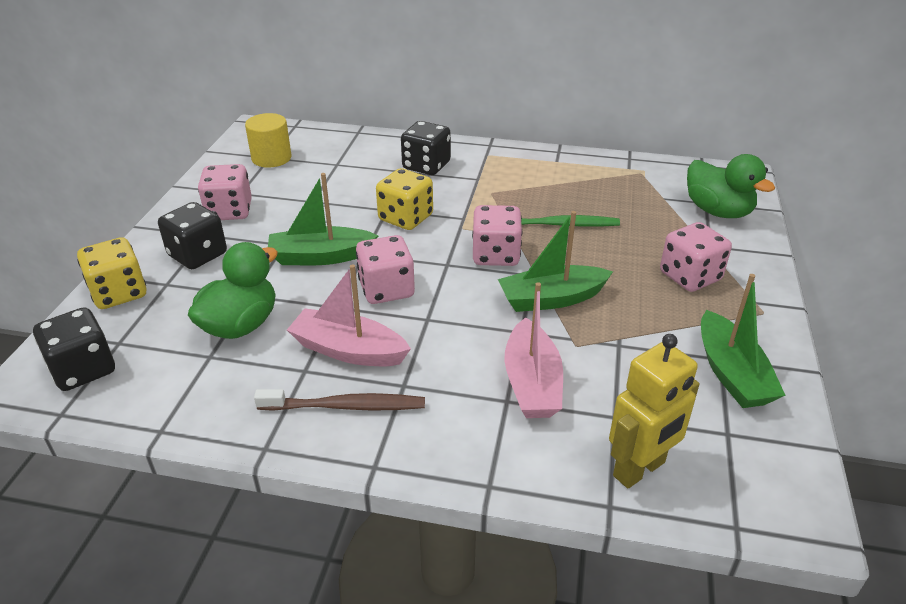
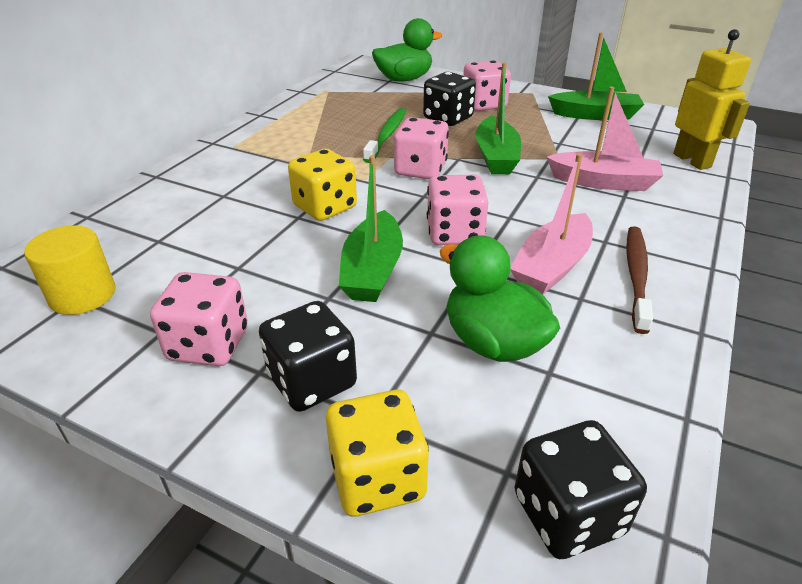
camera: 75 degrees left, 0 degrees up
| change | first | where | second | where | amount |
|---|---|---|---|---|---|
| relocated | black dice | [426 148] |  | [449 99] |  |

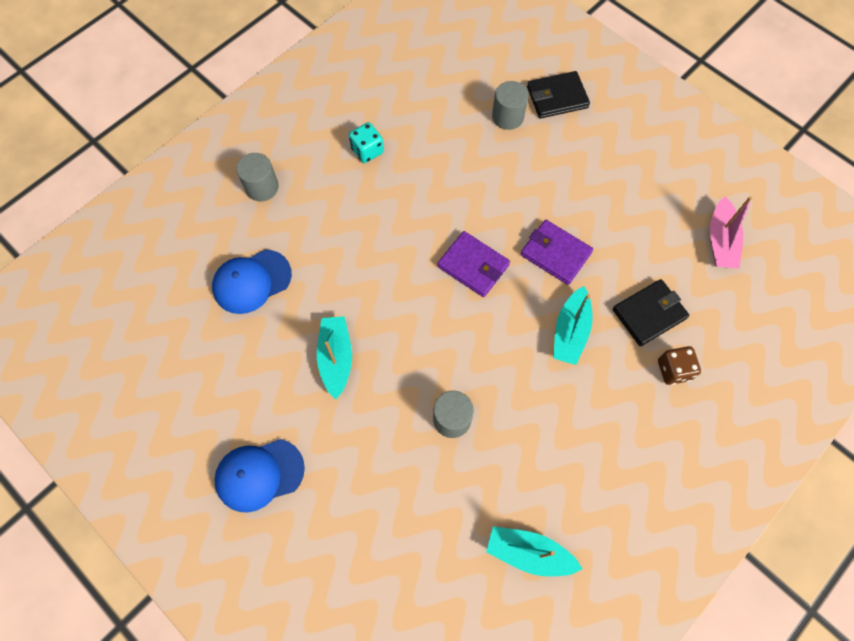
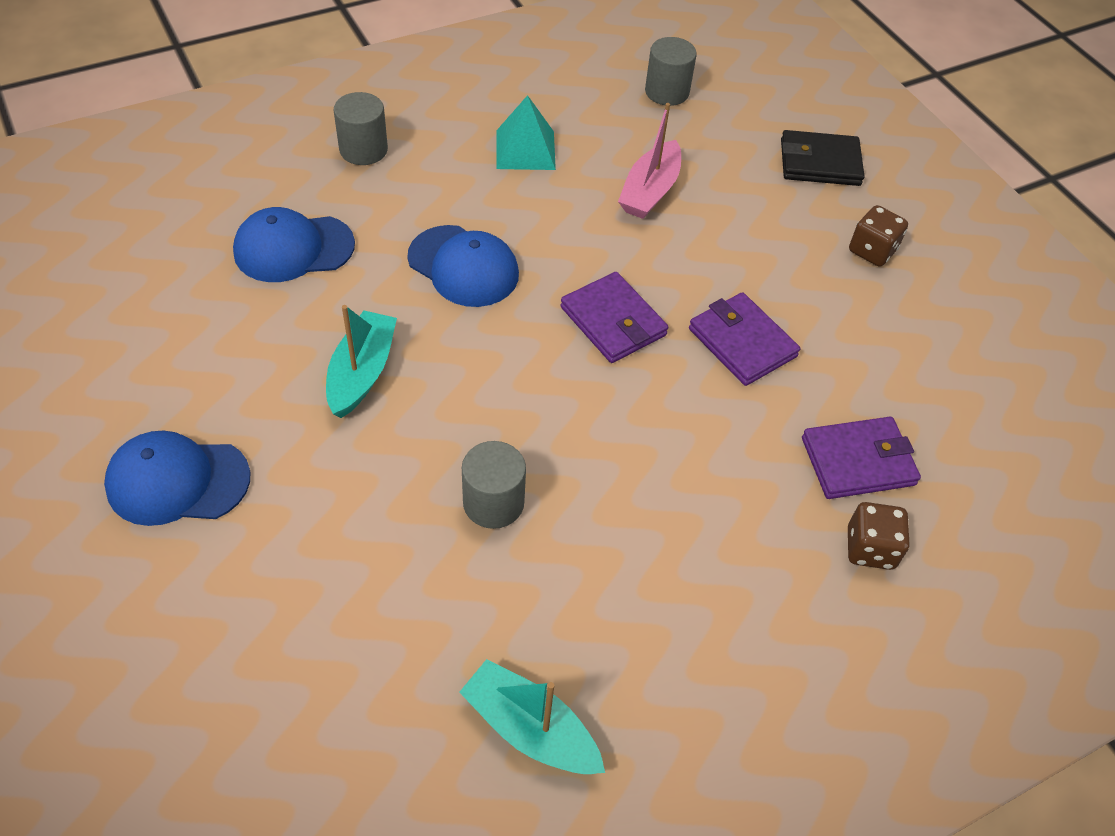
camera: 15 degrees right, 15 degrees down
| change | first | where | second | where | amount |
|---|---|---|---|---|---|
| relocated | grey cylinder | [510 105] |  | [671 71] |  |
| exchanged | turquoise dice | [366 142] | turquoise pyramid | [526 132] |  |
| relocated | pink boat | [731 232] |  | [649 161] |  |
| colour | black wallet | [651 312] | purple wallet | [861 458] |  |
| missing | turquoise boat | [573 325] |  |  |  |
| appeared |  |  | brown dice | [878 236] |  |
| appeared |  |  | blue cap | [463 266] |  |

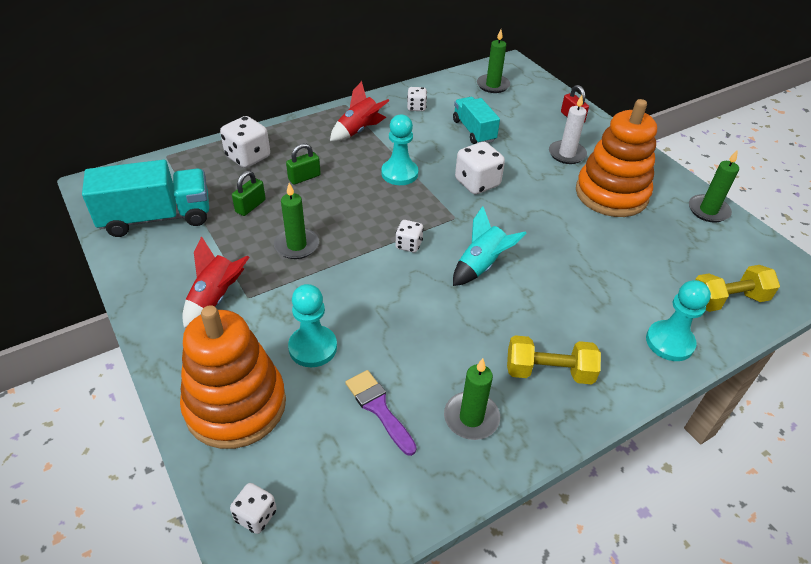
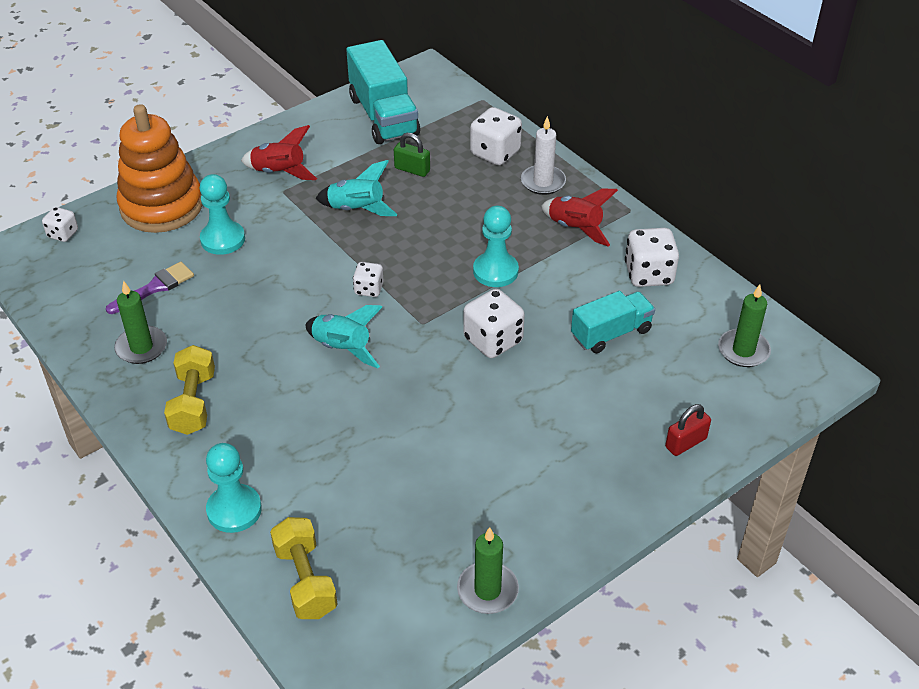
camera: 85 degrees right, 0 degrees up
| change | first | where | second | where | amount |
|---|---|---|---|---|---|
| size | white dice | [417 99] |  | [652 257] | x1.73 |
| relocated | white candle | [568 129] |  | [543 155] |  |
| missing | orange stacking toy | [616 158] |  |  |  |
| missing | green padlock | [303 164] |  |  |  |
| exchanged | green candle | [296 221] | turquoise rocket | [356 188] |  |

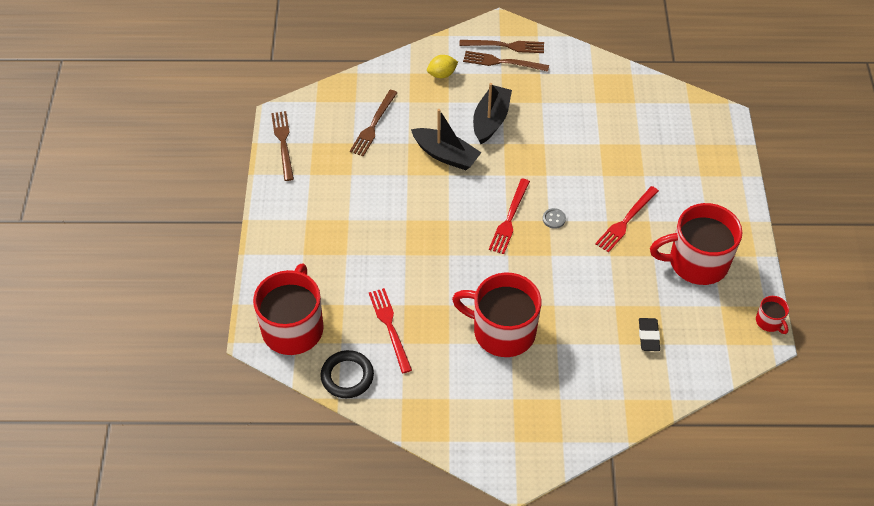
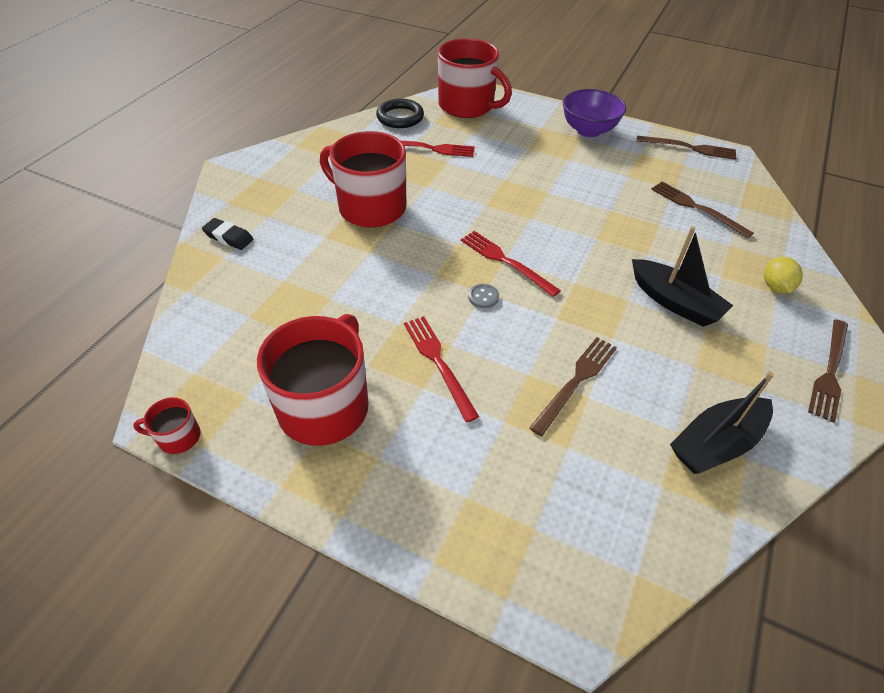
camera: 115 degrees right, 5 degrees down
| change | first | where | second | where | amount |
|---|---|---|---|---|---|
| relocated | brown fork | [506 61] |  | [573 386] |  |
| relocated | black boat | [446 139] |  | [722 423] |  |
| spun | red mug | [496 315] |  | [363 179] | 105 degrees counterclockwise |
| relocated | black eraser | [649 334] |  | [227 234] |  |
| appeared |  |  | purple bowl | [594 113] |  |

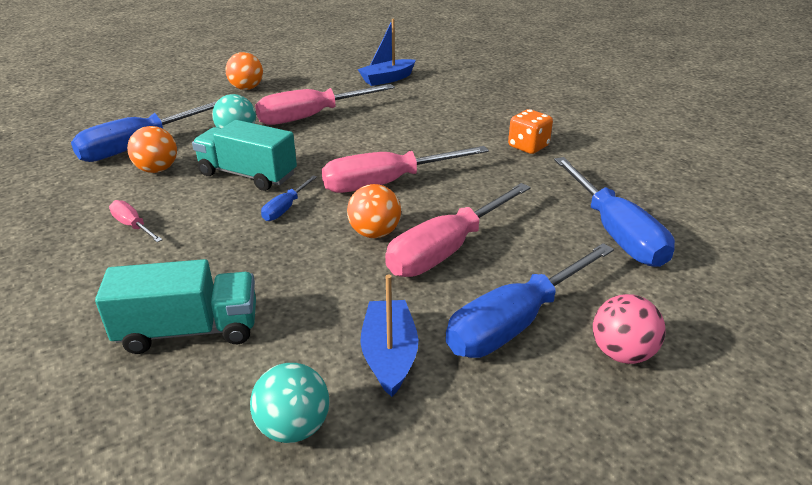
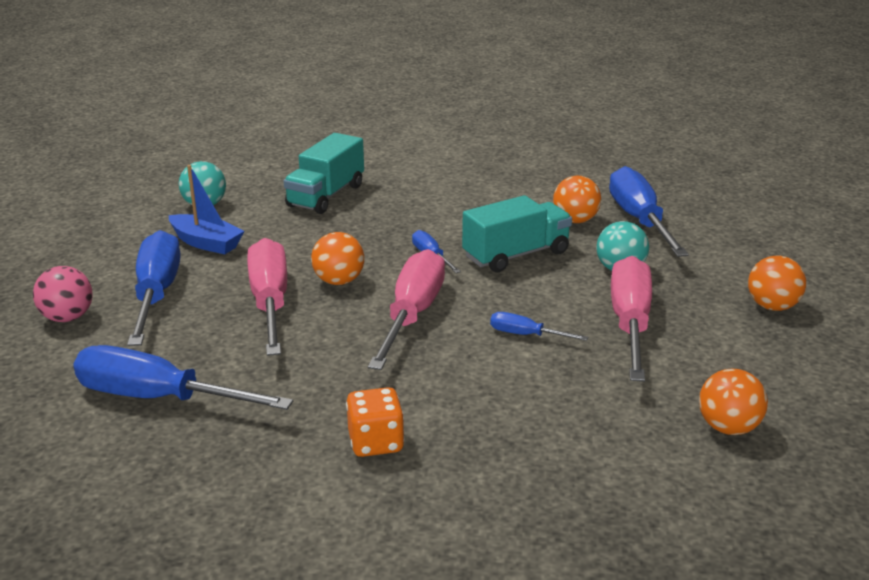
camera: 125 degrees right, 5 degrees down
| change | first | where | second | where | amount |
|---|---|---|---|---|---|
| exchanged | blue boat | [387 52] | orange ball | [733 401] |  |
| missing | pink screwdriver | [135 221] |  |  |  |
| appeared |  |  | blue screwdriver | [539 326] |  |

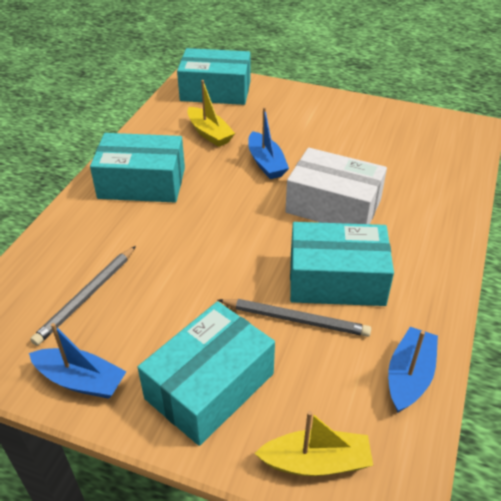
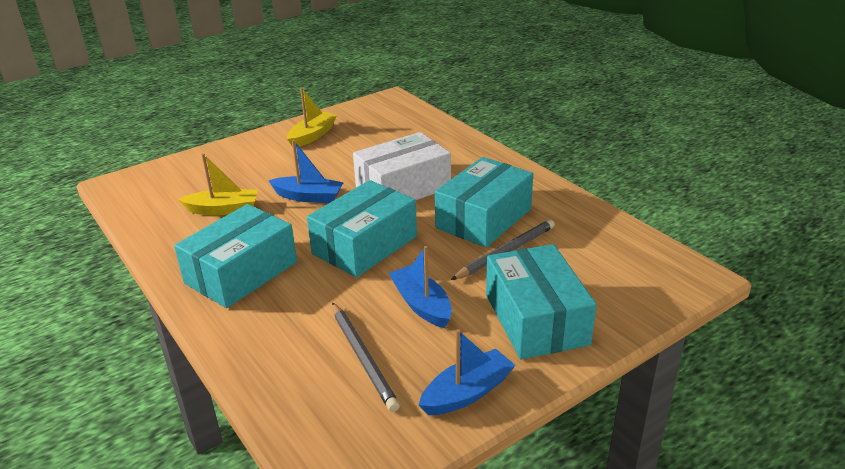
camera: 55 degrees left, 10 degrees down
| change | first | where | second | where | amount |
|---|---|---|---|---|---|
| relocated | turquoise box | [213 76] |  | [362 228] |  |
| relocated | blue boat | [413 370] |  | [420 287] |  |
| relocated | yellow boat | [313 443] |  | [312 117] |  |

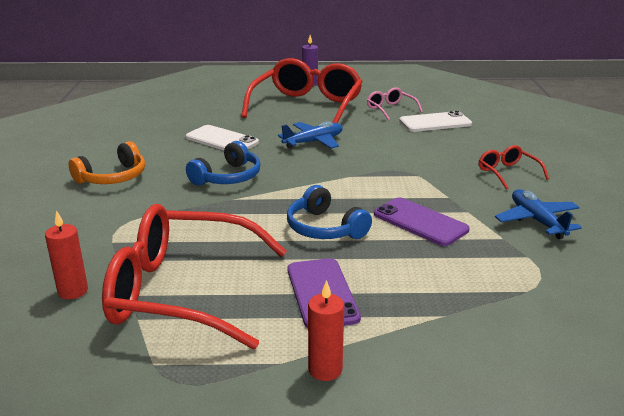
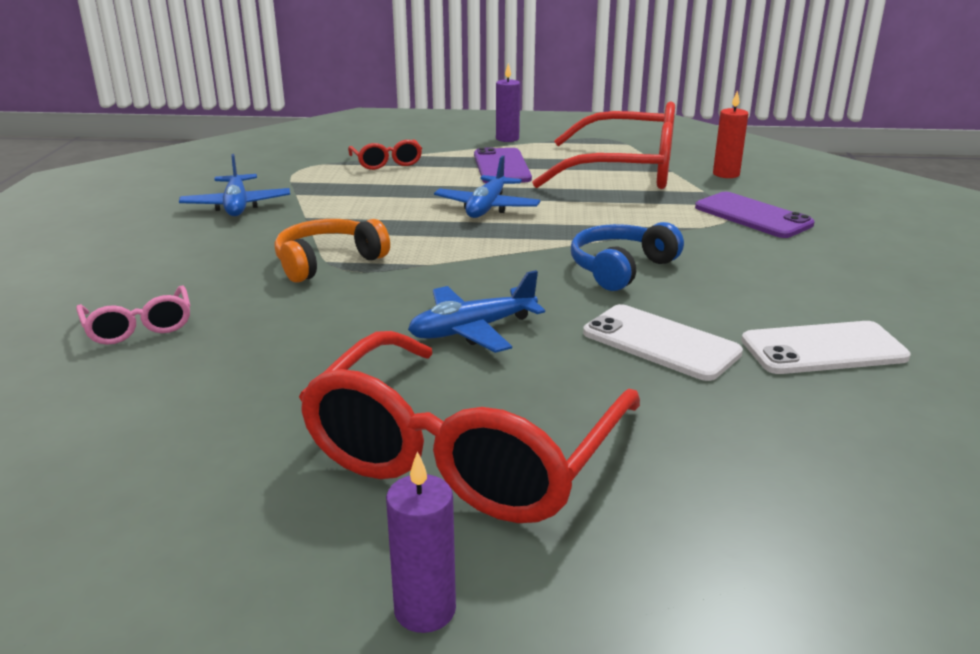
camera: 175 degrees left, 0 degrees up
| change | first | where | second | where | amount |
|---|---|---|---|---|---|
| relocated | pink glasses | [395 104] |  | [133 315] |  |
| relocated | white phone | [435 121] |  | [826 347] |  |
| relocated | orange headphones | [107 162] |  | [332 251] |  |
| relocated | red glasses | [514 167] |  | [385 154] |  |
| exchanged | blue headphones | [329 212] | blue plane | [487 187] |  |
| relocated | purple phone | [422 221] |  | [754 215] |  |
| colour | red candle | [326 330] | purple candle | [508 102] |  |

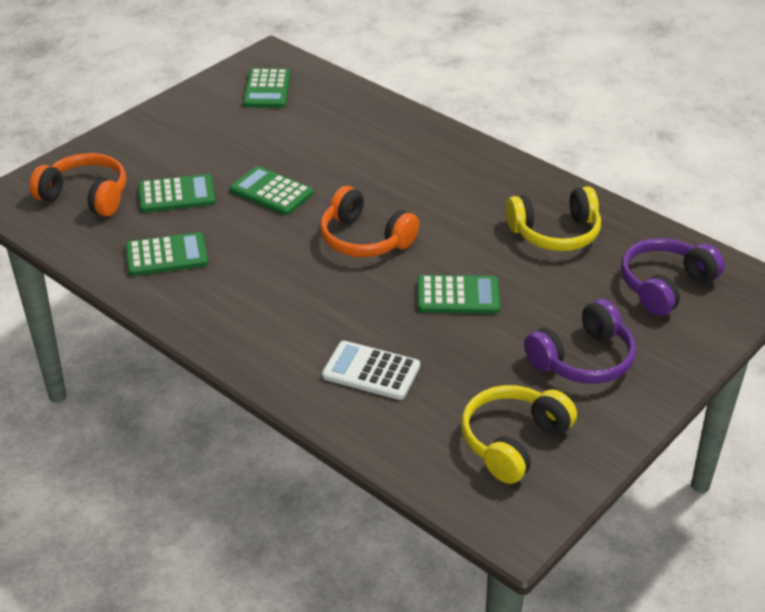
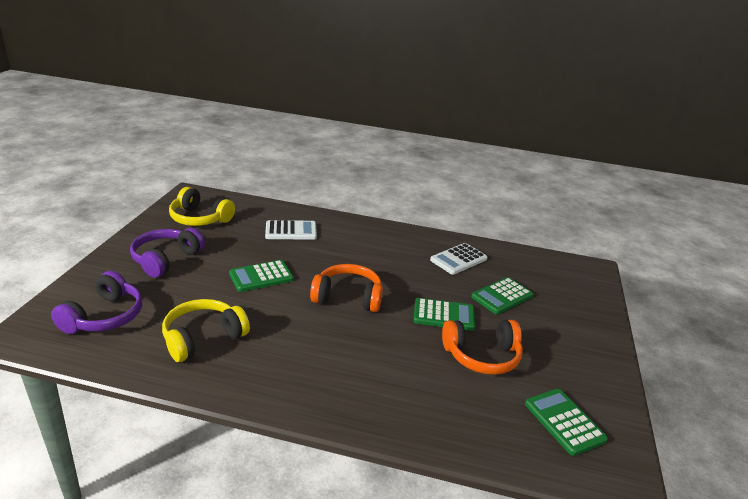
camera: 150 degrees right, 10 degrees down
| change | first | where | second | where | amount |
|---|---|---|---|---|---|
| relocated | orange headphones | [77 185] |  | [482 347] |  |
| colour | green calculator | [167 254] | white calculator | [458 259] |  |
| spun | yellow headphones | [519 434] |  | [202 206] | 105 degrees clockwise |

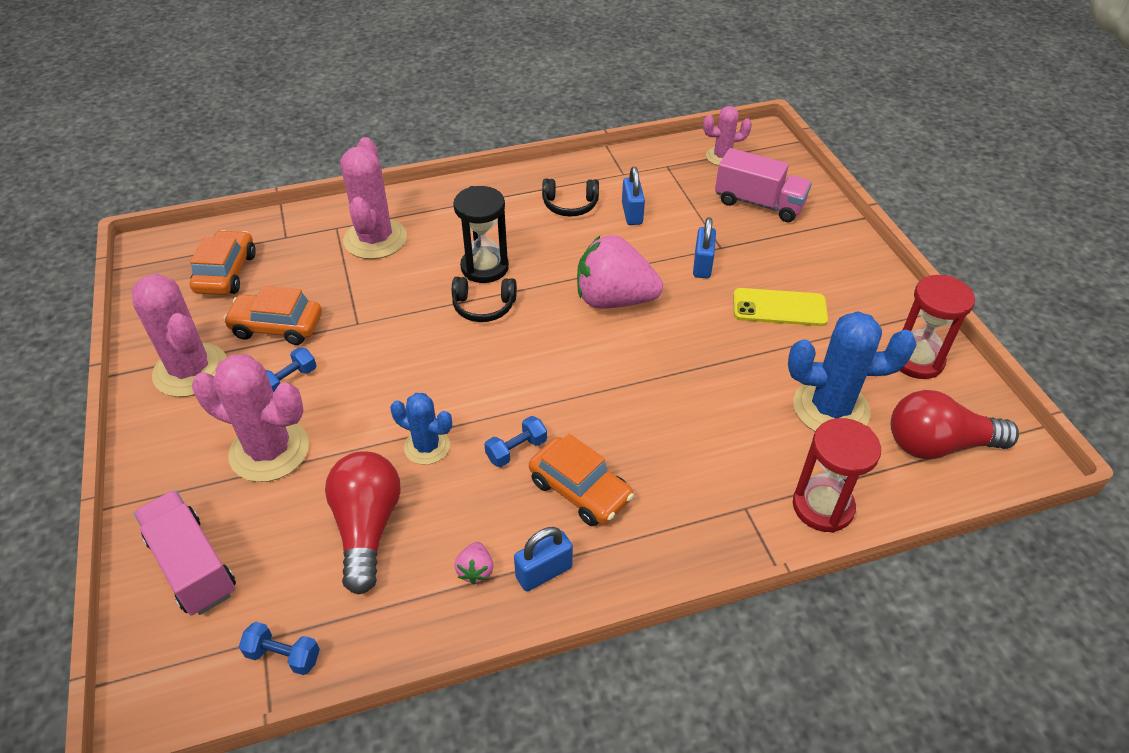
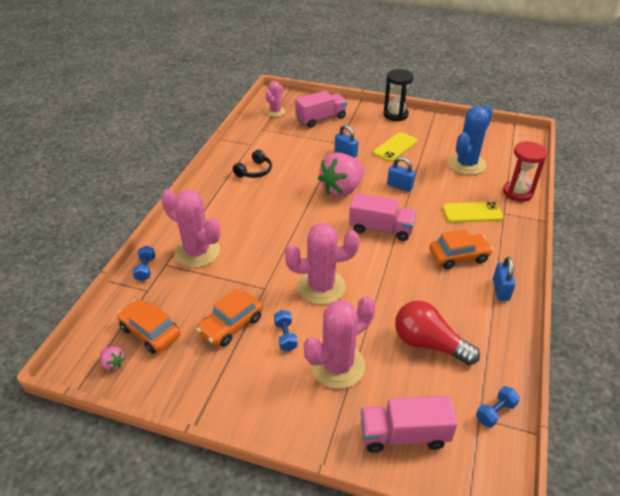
camera: 55 degrees left, 5 degrees down
| change | first | where | second | where | amount |
|---|---|---|---|---|---|
| relocated | blue padlock | [633 196] |  | [401 174] |  |
| relocated | black hourglass | [481 234] |  | [398 95] |  |
| relocated | pink cactus | [179 335] |  | [322 263] |  |
| missing | red hourglass | [937 327] |  |  |  |
| missing | black headphones | [484 299] |  |  |  |
| missing | red light bulb | [955 425] |  |  |  |
| missing | blue cactus | [421 429] |  |  |  |
| relocated | blue dumbbell | [515 441] |  | [143 263] |  |
| relocated | pink strawberry | [474 563] |  | [112 359] |  |
| appeared |  |  | pink truck | [382 217] |  |
| appeared |  |  | yellow phone | [472 212] |  |

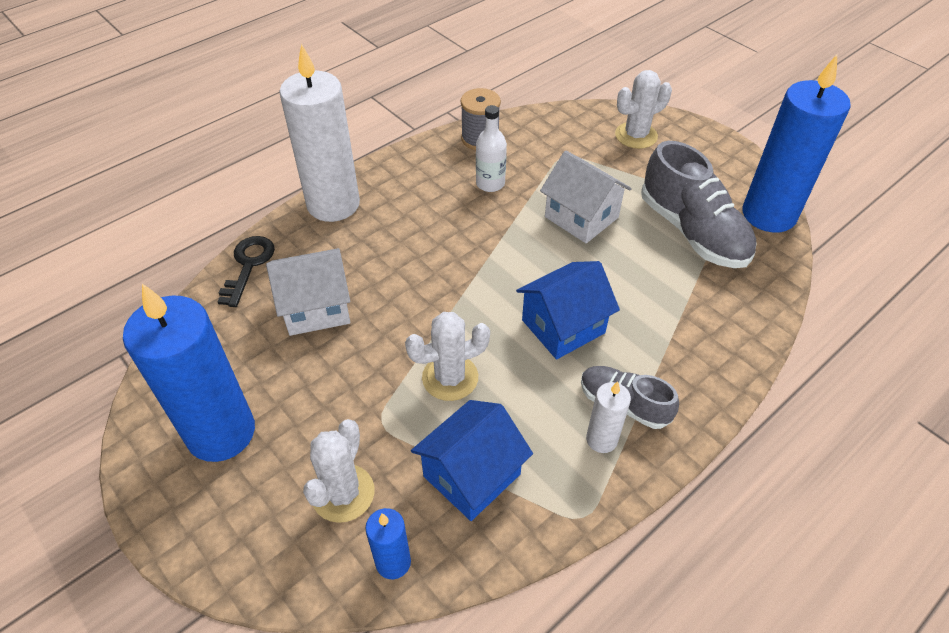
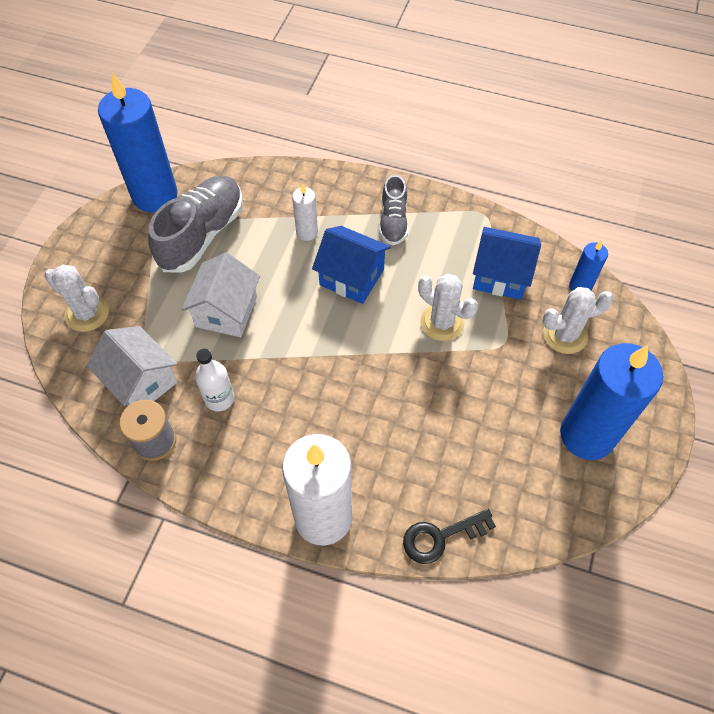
camera: 120 degrees left, 10 degrees up
| change | first | where | second | where | amount |
|---|---|---|---|---|---|
| relocated | white house | [308 292] |  | [132 366] |  |
| relocated | white candle | [608 417] |  | [305 212] |  |

